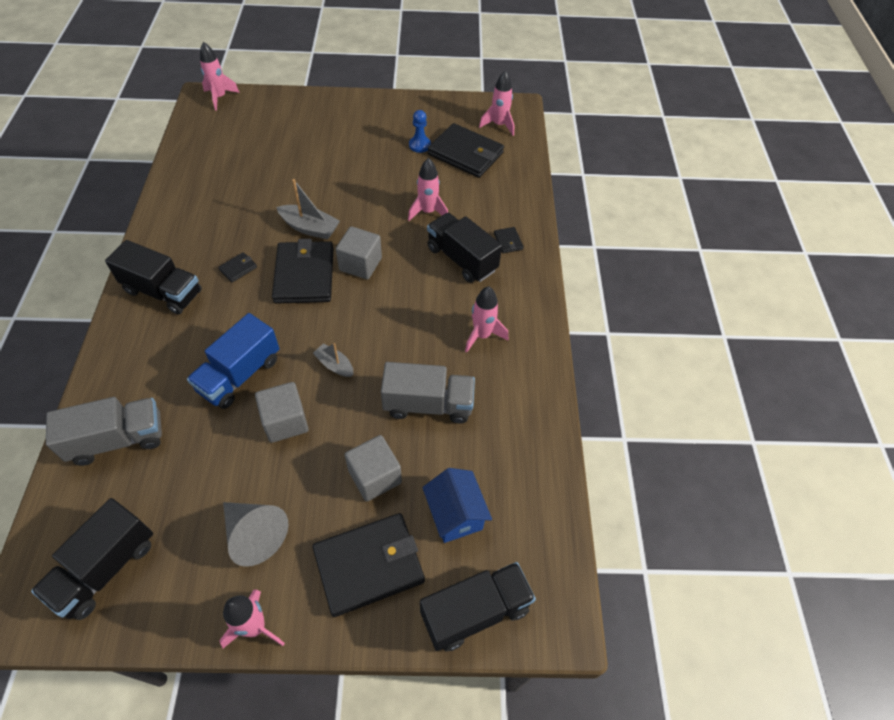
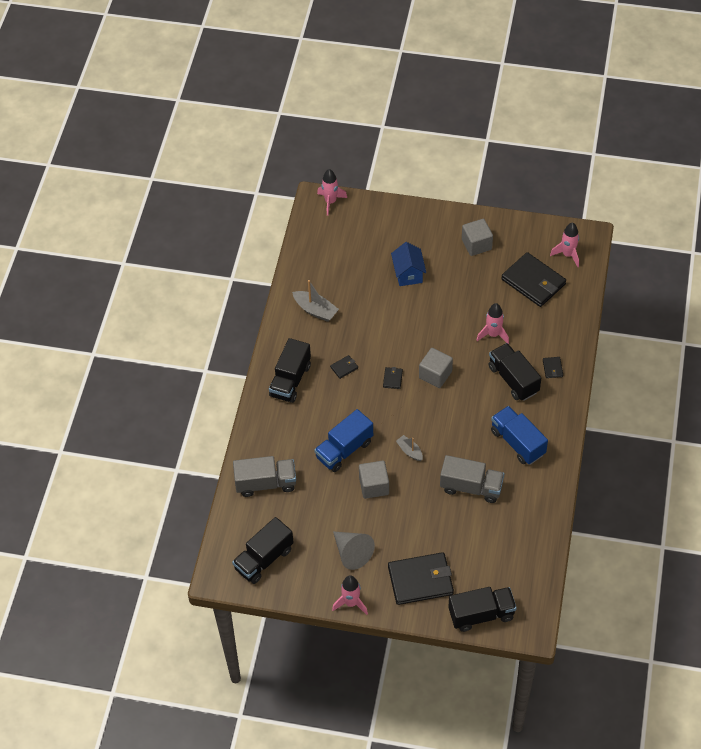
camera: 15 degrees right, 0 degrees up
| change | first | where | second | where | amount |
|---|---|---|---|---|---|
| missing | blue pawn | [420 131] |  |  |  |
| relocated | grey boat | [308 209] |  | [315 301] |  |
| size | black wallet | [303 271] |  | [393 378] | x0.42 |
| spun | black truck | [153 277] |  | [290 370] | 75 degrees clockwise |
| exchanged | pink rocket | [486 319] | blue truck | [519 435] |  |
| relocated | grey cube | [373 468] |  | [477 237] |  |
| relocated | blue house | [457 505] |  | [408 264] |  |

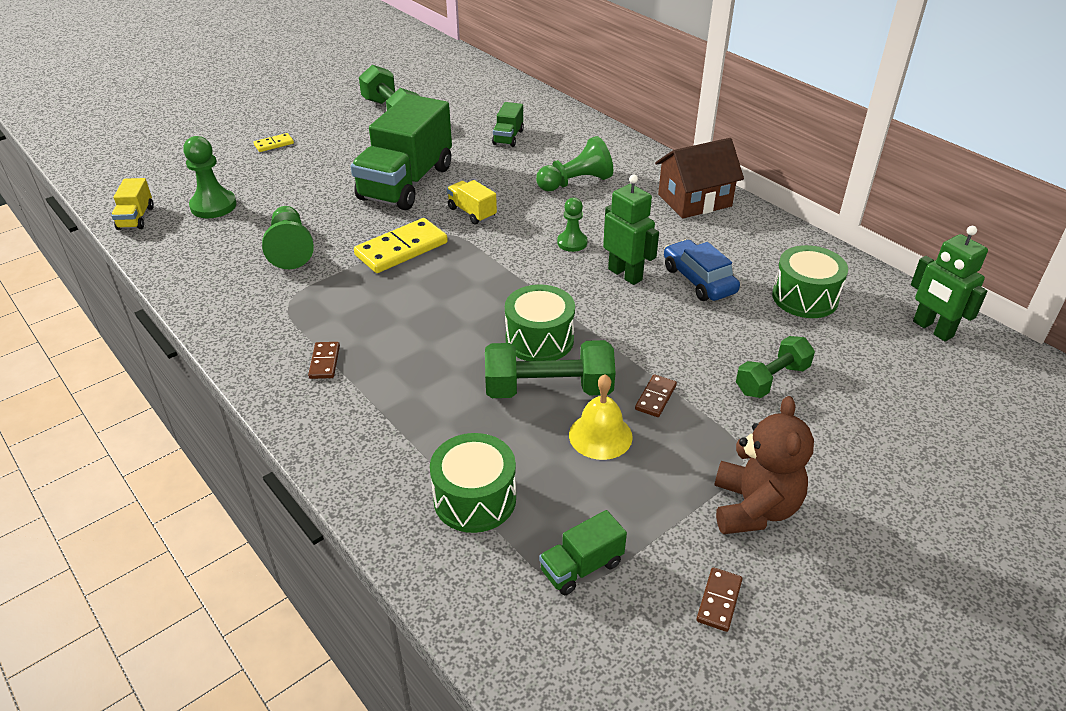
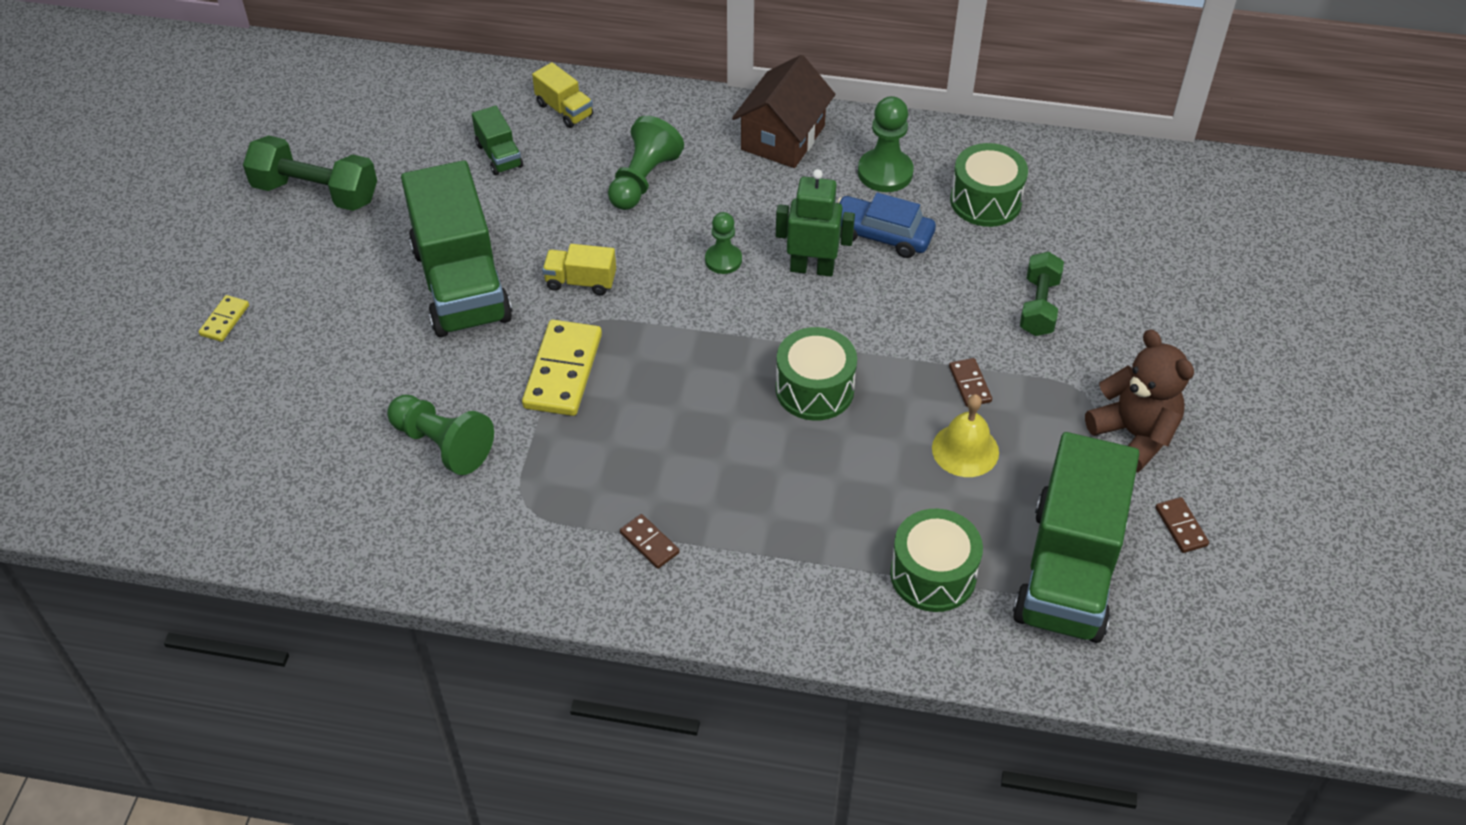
camera: 40 degrees left, 10 degrees up
| change | first | where | second | where | amount |
|---|---|---|---|---|---|
| relocated | green pawn | [210 177] |  | [886 144] |  |
| relocated | yellow truck | [132 204] |  | [562 95] |  |
| missing | green robot | [949 284] |  |  |  |
| missing | green dumbbell | [550 369] |  |  |  |
| size | green truck | [583 552] |  | [1076 537] | x2.31 |

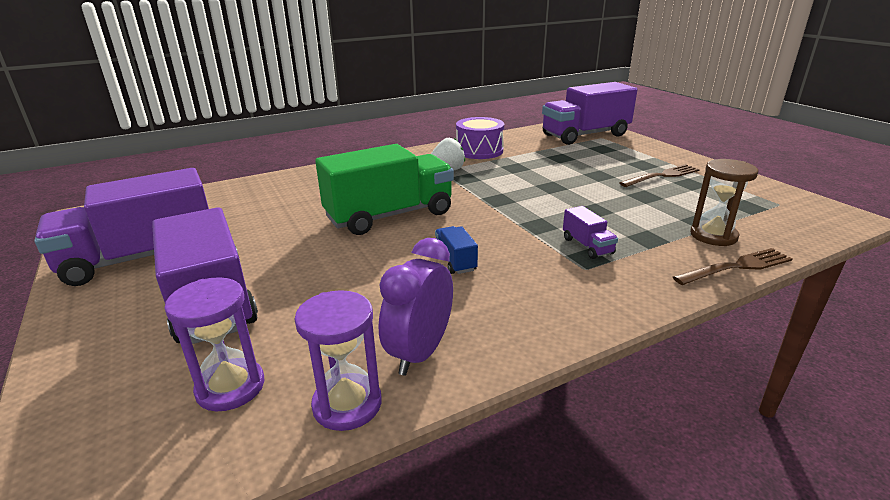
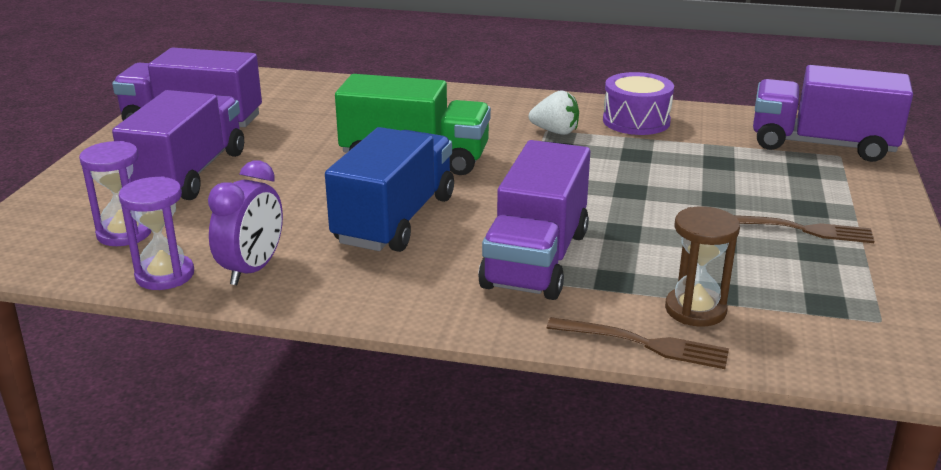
camera: 40 degrees right, 0 degrees up
| change | first | where | second | where | amount |
|---|---|---|---|---|---|
| size | purple truck | [590 232] |  | [534 220] | x2.38 |
| size | blue truck | [456 250] |  | [389 189] | x2.38 |
| spun | purple clock | [416 307] |  | [245 222] | 135 degrees clockwise |

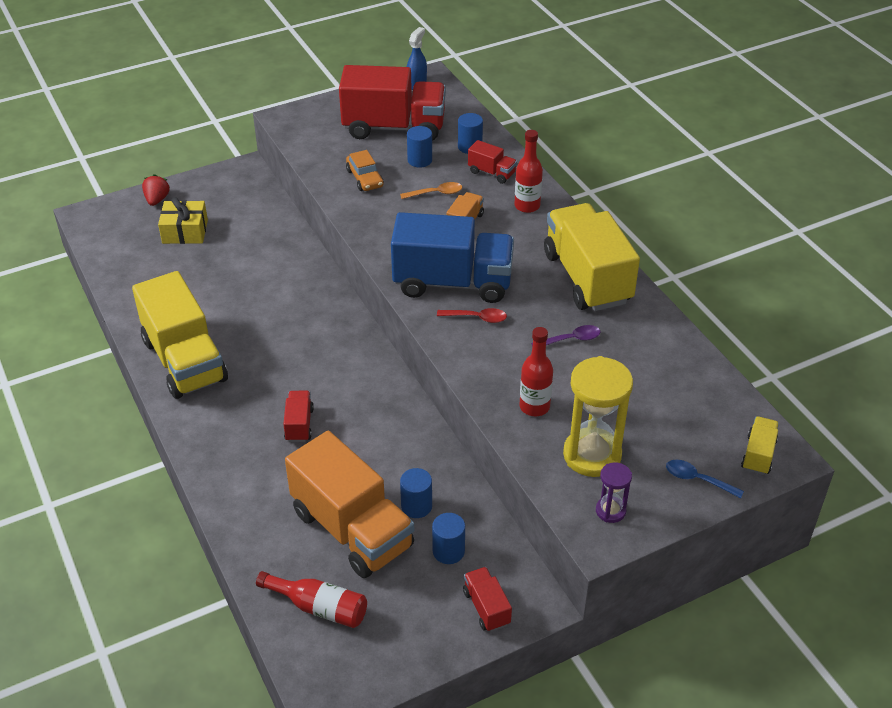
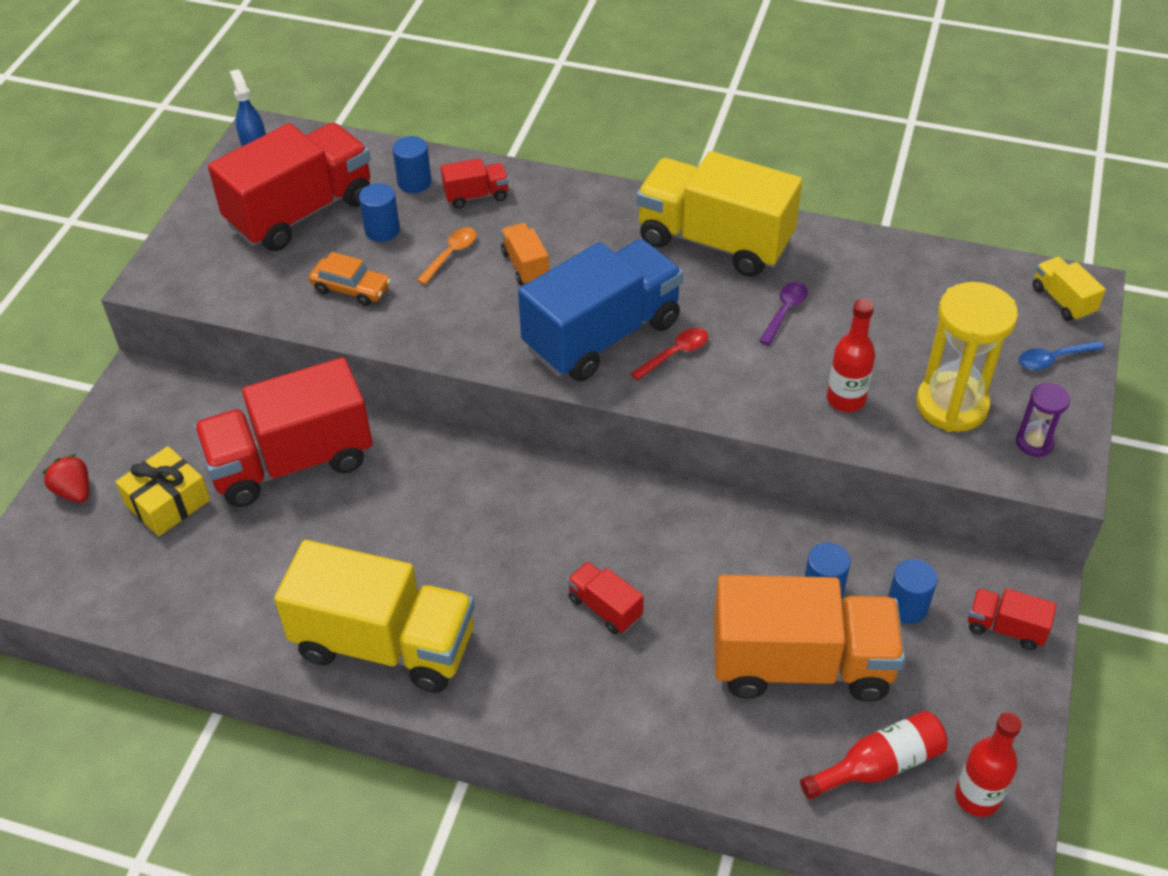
camera: 45 degrees left, 5 degrees up
| change | first | where | second | where | amount |
|---|---|---|---|---|---|
| relocated | red bottle | [529 171] |  | [988 764] |  |
| appeared |  |  | red truck | [283 432] |  |

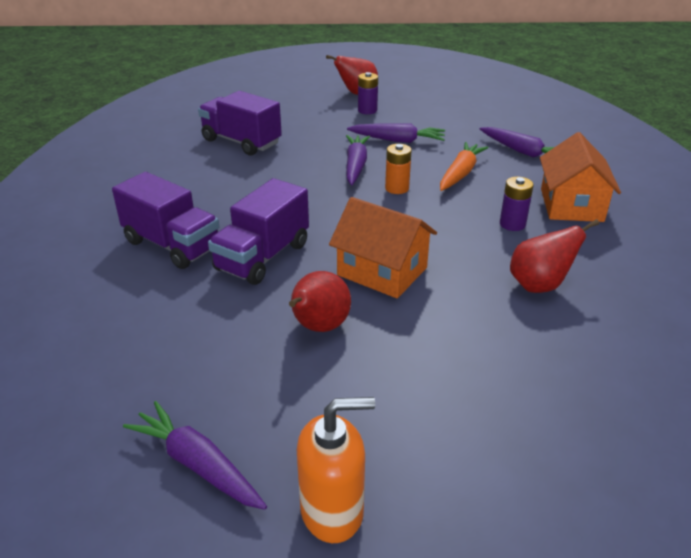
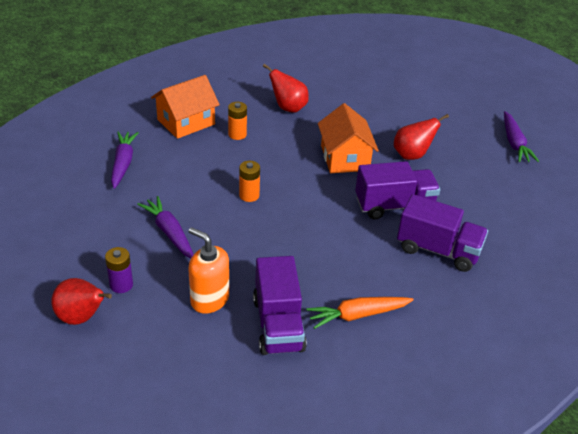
camera: 135 degrees left, 5 degrees up
| change | first | where | second | where | amount |
|---|---|---|---|---|---|
| missing | purple carrot | [358 160] |  |  |  |
| relocated | orange carrot | [464 166] |  | [360 313] |  |
| spun | purple truck | [165 220] |  | [442 233] | 120 degrees clockwise |
| colour | purple battery | [517 204] | orange battery | [237 121] |  |
| relocated | orange soap dispenser | [336 470] |  | [208 270] |  |

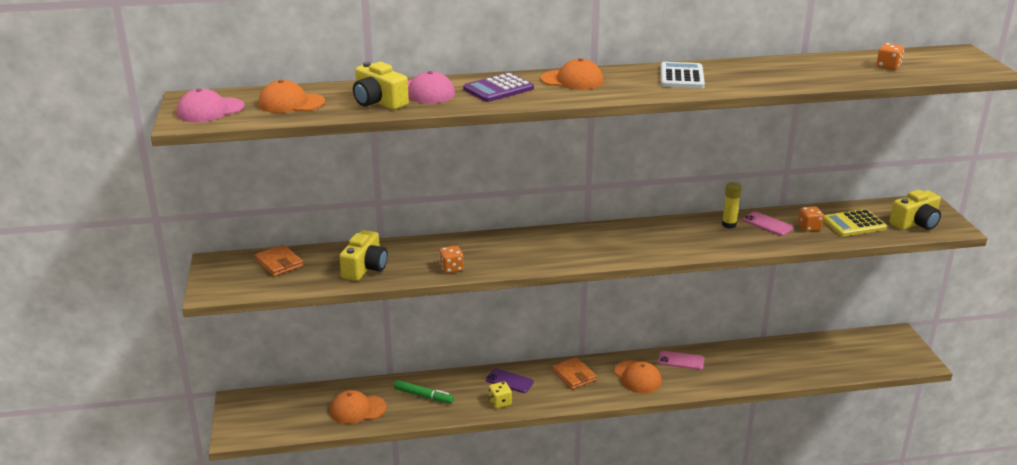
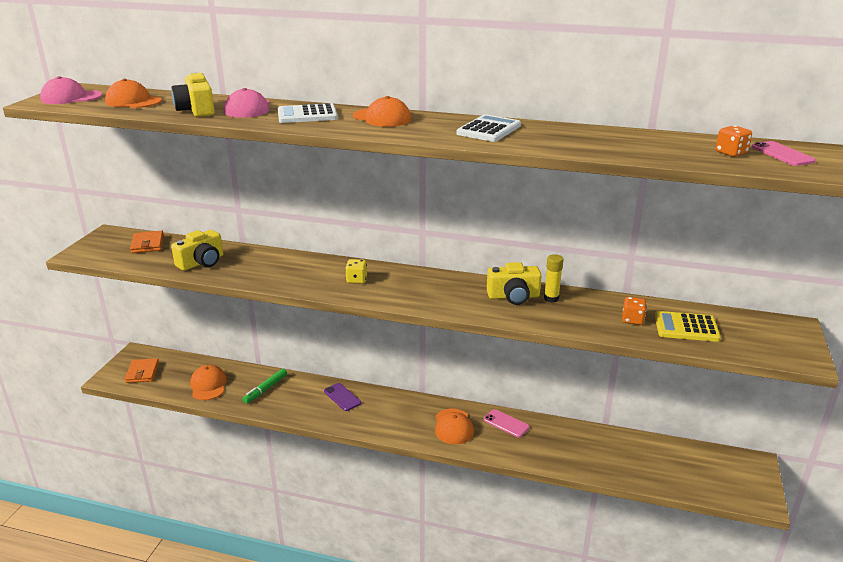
camera: 25 degrees right, 0 degrees up
| change | first | where | second | where | amount |
|---|---|---|---|---|---|
| colour | purple calculator | [498 87] | white calculator | [308 113] |  |
| relocated | yellow camera | [915 210] |  | [514 283] |  |
| relocated | pink phone | [768 223] |  | [783 153] |  |
| missing | orange dice | [451 260] |  |  |  |
| relocated | orange wallet | [574 373] |  | [142 370] |  |
| spun | green marker | [424 392] |  | [265 386] | 75 degrees clockwise |
| relocated | yellow dice | [500 394] |  | [356 271] |  |
| spun | orange cap | [358 407] |  | [208 382] | 60 degrees clockwise |

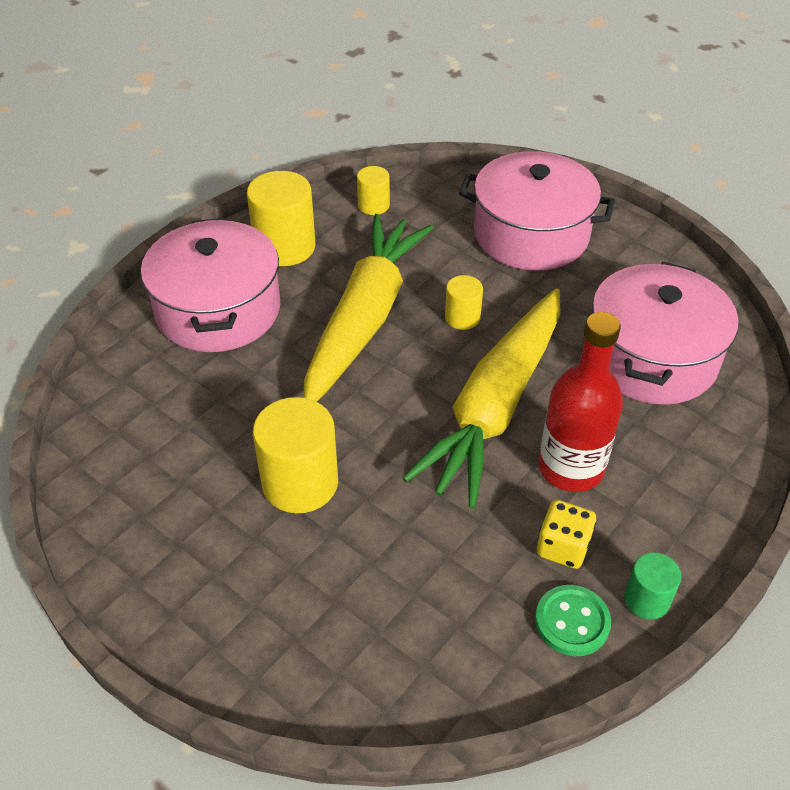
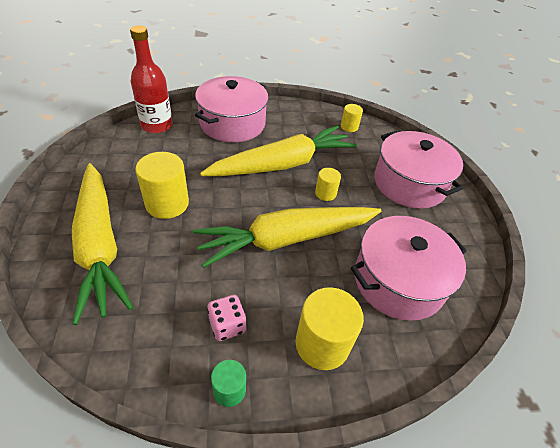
camera: 40 degrees right, 0 degrees up
| change | first | where | second | where | amount |
|---|---|---|---|---|---|
| relocated | yellow cylinder | [281 218] |  | [329 328] |  |
| relocated | red bottle | [581 402] |  | [151 79] |  |
| colour | yellow dice | [566 534] | pink dice | [226 318] |  |
| missing | green button | [573 620] |  |  |  |
| appeared |  |  | yellow carrot | [103 244] |  |

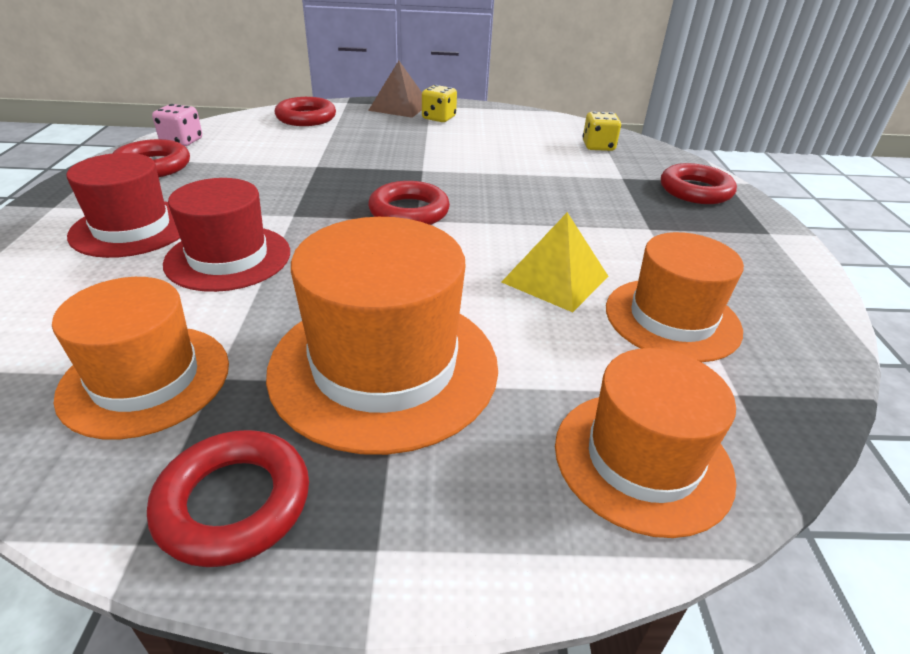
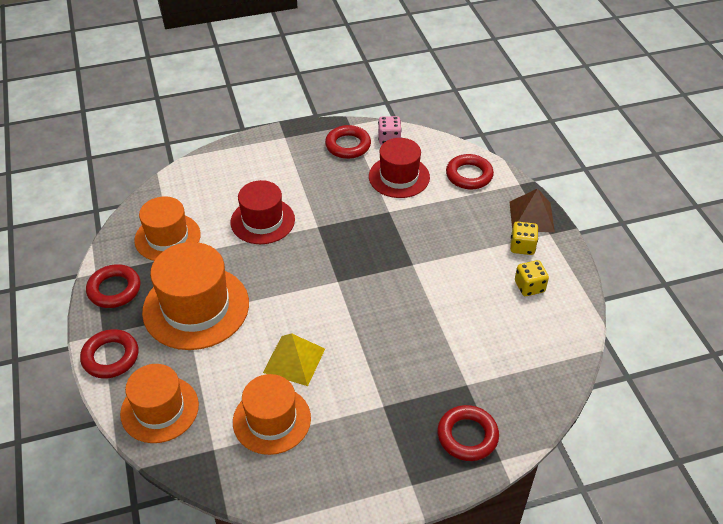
camera: 75 degrees right, 10 degrees up
| change | first | where | second | where | amount |
|---|---|---|---|---|---|
| relocated | yellow dice | [602 131] |  | [532 278] |  |
| relocated | red hat | [123 205] |  | [399 168] |  |
| relocated | red ring | [409 203] |  | [109 353] |  |

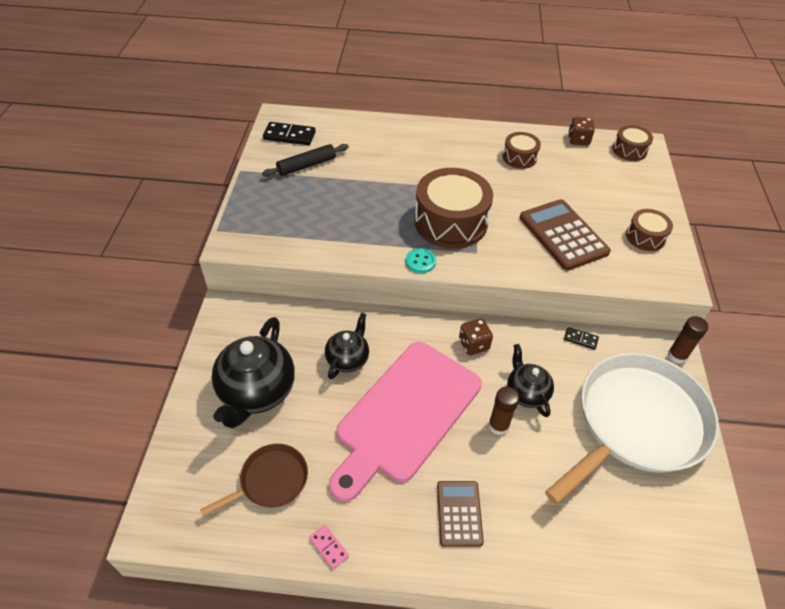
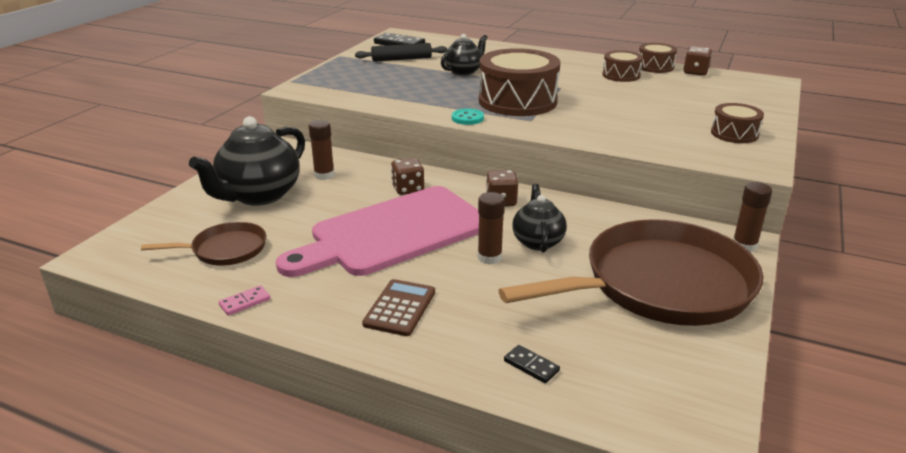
camera: 20 degrees right, 20 degrees down
| change | first | where | second | where | amount |
|---|---|---|---|---|---|
| relocated | brown drum | [633 143] |  | [658 58] |  |
| missing | brown calculator | [565 235] |  |  |  |
| relocated | black teapot | [347 346] |  | [464 55] |  |
| relocated | black domino | [581 338] |  | [532 364] |  |
| colour | white pan | [632 428] | brown pan | [631 272] |  |
| spun | pink domino | [329 547] |  | [245 300] | 75 degrees clockwise |
| appeared |  |  | brown glue stick | [322 150] |  |
| appeared |  |  | brown dice | [407 176] |  |

